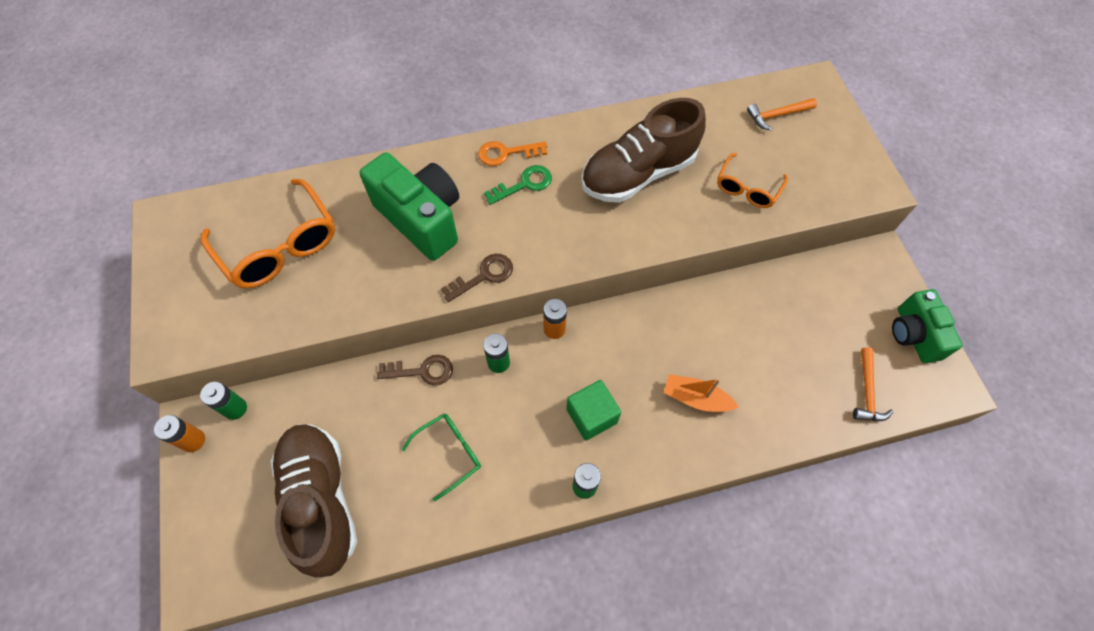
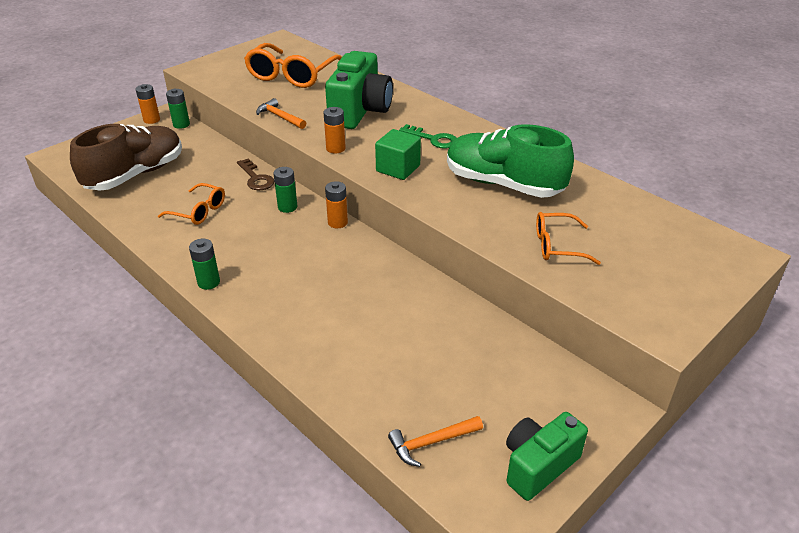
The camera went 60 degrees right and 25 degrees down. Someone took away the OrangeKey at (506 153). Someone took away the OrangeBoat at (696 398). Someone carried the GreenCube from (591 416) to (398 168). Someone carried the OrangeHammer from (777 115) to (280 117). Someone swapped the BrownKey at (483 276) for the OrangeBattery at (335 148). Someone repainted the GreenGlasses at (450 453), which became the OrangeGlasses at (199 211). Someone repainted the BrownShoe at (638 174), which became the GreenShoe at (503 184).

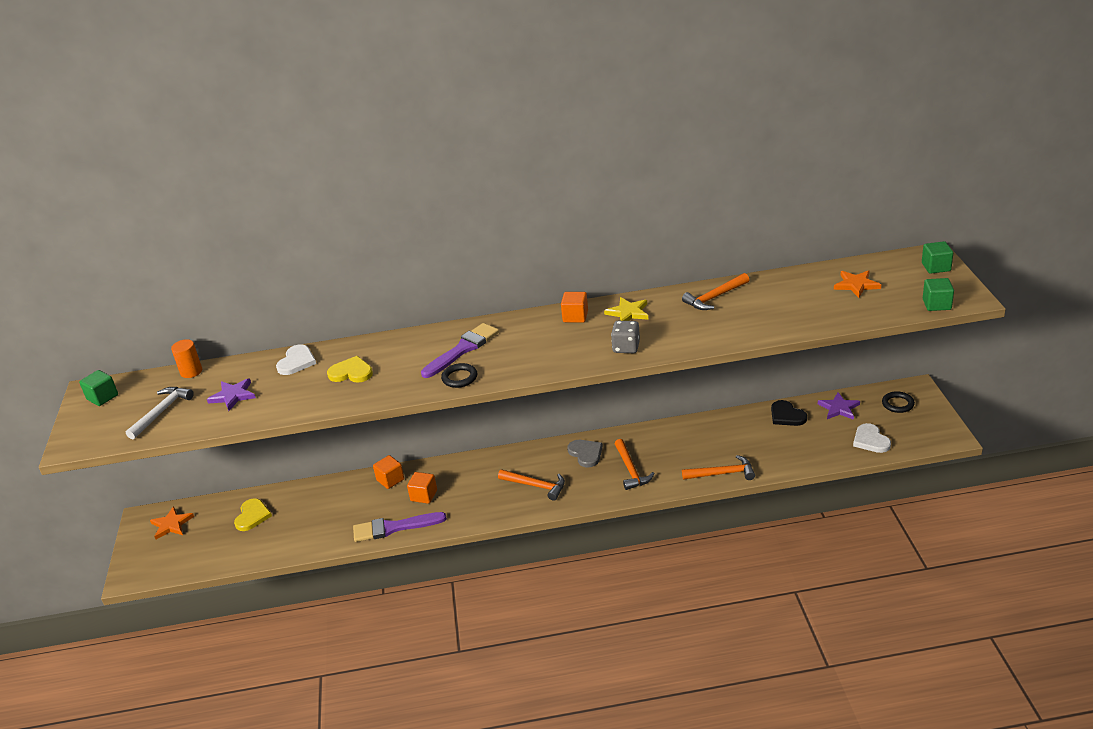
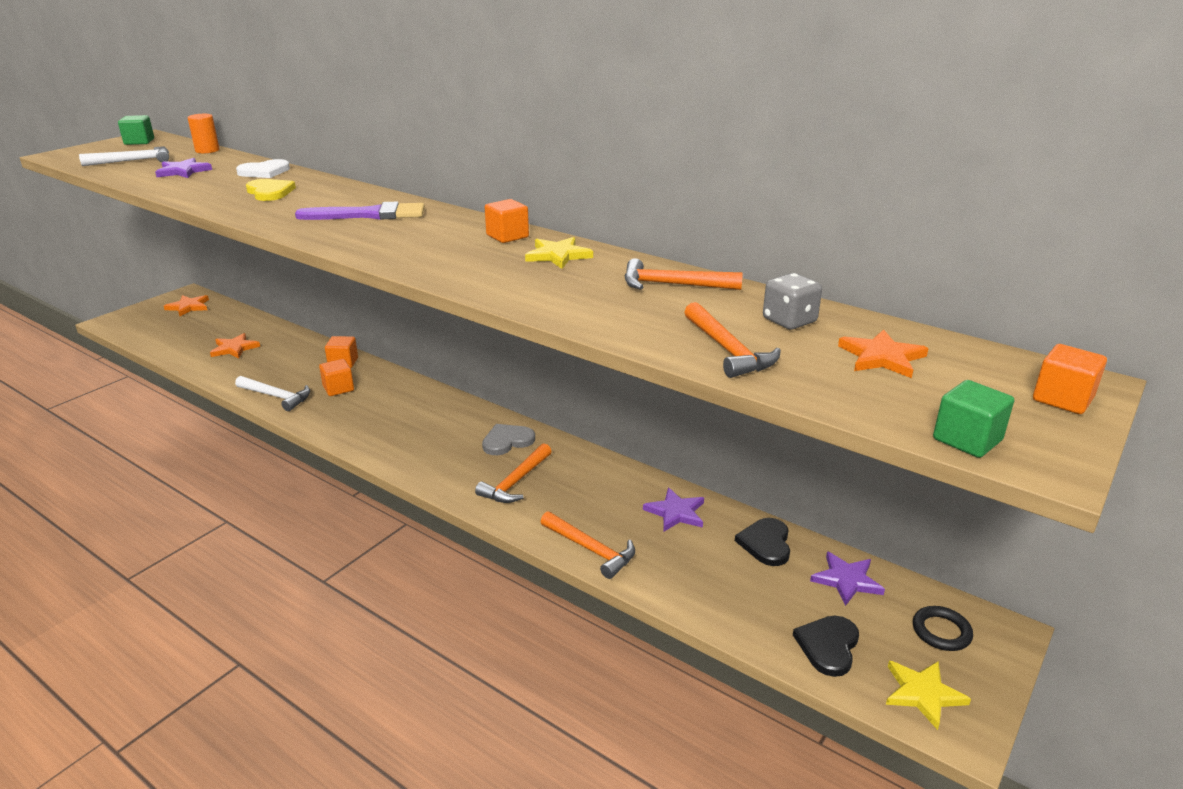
The camera went 40 degrees right and 5 degrees down. Someone took away the YellowHeart at (252 516). Someone took away the BlackRing at (459 378). Someone put down the OrangeStar at (234 348). Someone put down the PurpleStar at (676 512). Someone put down the YellowStar at (922 694). Someone carried the OrangeHammer from (536 486) to (728 350). Someone carried the GreyDice from (626 347) to (789 321). Someone swapped the PurpleBrush at (394 527) for the WhiteHammer at (276 396). Someone repainted the WhiteHeart at (870 440), which became the BlackHeart at (828 646). Someone repainted the GreenCube at (936 267), which became the OrangeCube at (1062 399). Someone rotated the GreyHeart at (586 454) by 135 degrees counterclockwise.

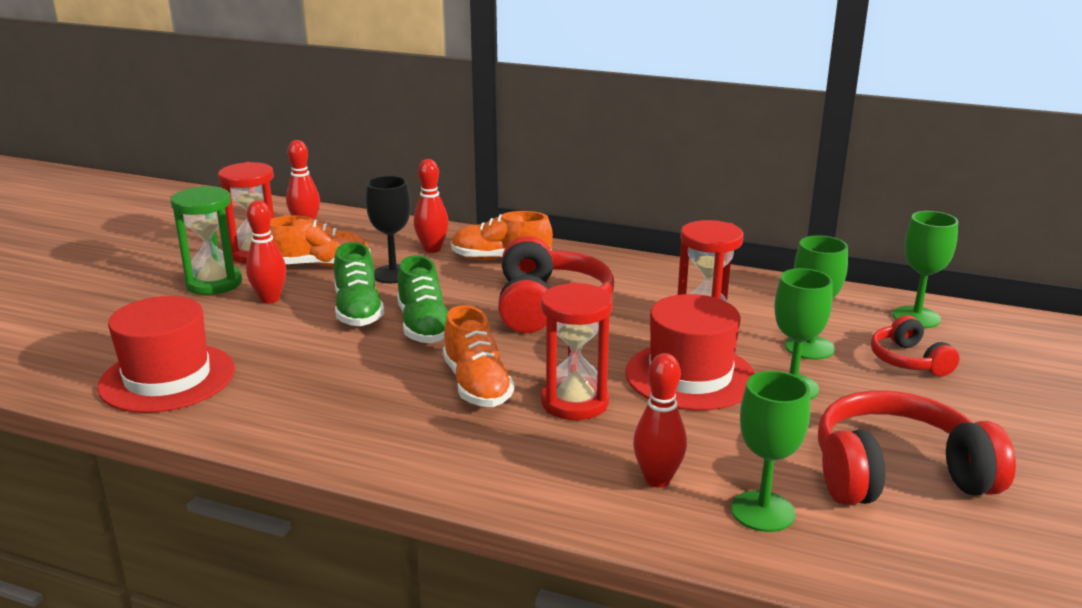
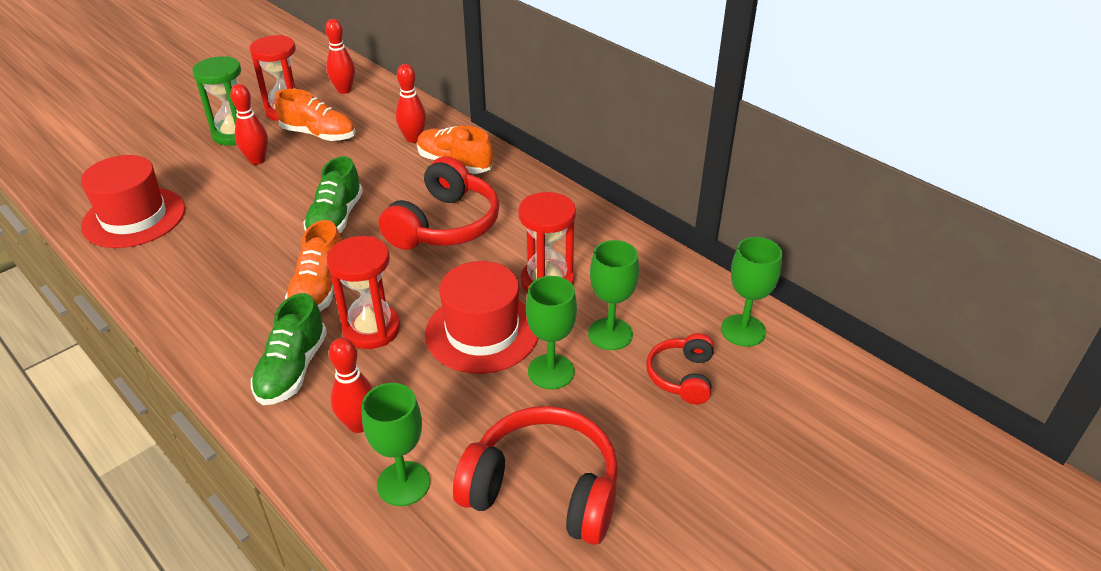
The camera went 25 degrees right and 15 degrees up. Someone took away the BlackGoblet at (393 274). Someone carried the GreenShoe from (358 311) to (292 369).

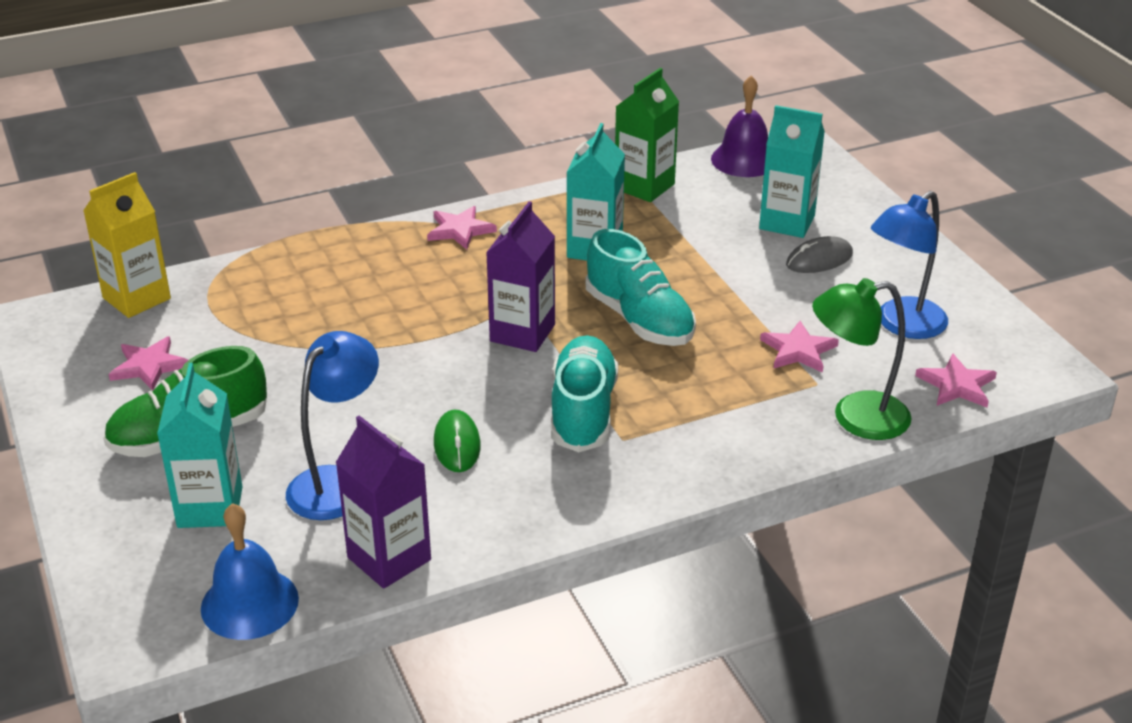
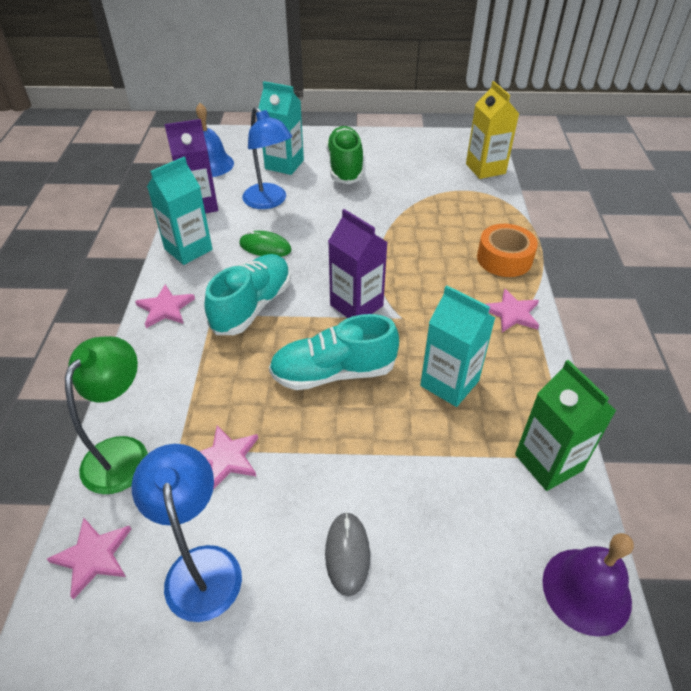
The camera went 115 degrees right and 10 degrees up. Someone put down the OrangeTape at (504 259). Someone carried the PinkStar from (149 366) to (165 308). Someone carried the TurquoiseCarton from (787 222) to (188 249). Someone rotated the TurquoiseShoe at (583 411) by 90 degrees counterclockwise.

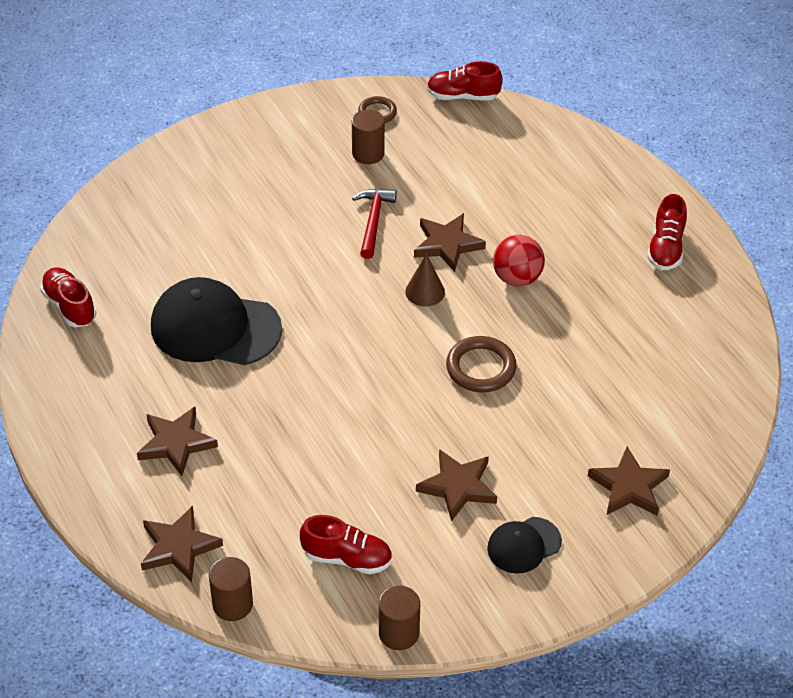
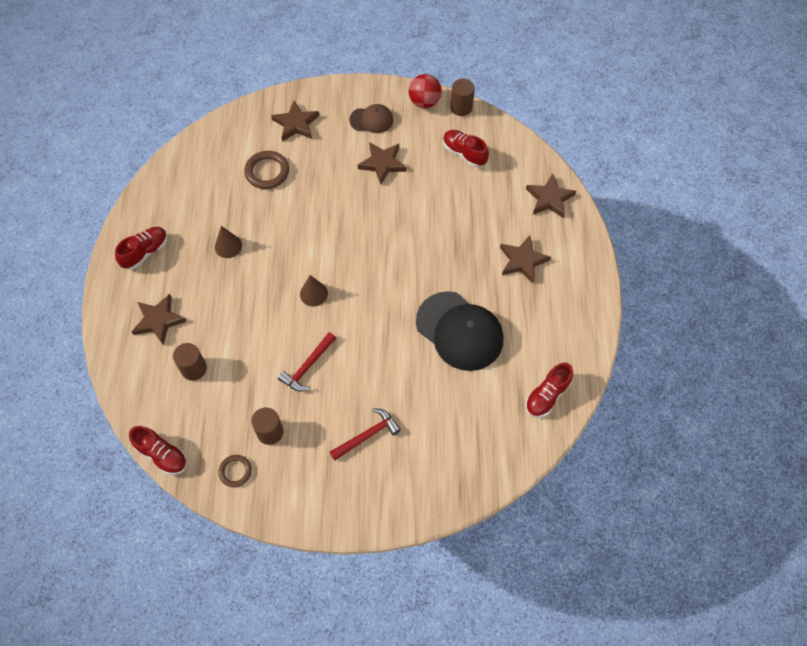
The camera went 150 degrees left and 15 degrees up. Someone put down the BrownCone at (228 246). Someone put down the RedHammer at (367 435). Someone carried the BrownCylinder from (232 604) to (194 369). Someone carried the BrownStar from (447 245) to (158 320). Someone carried the BrownRing from (481 368) to (267 172). Someone carried the RedBall from (517 278) to (424 102). Someone repainted the BlackCap at (524 545), which became the BrownCap at (371 120). Someone rotated the RedShoe at (70 306) by 45 degrees clockwise.

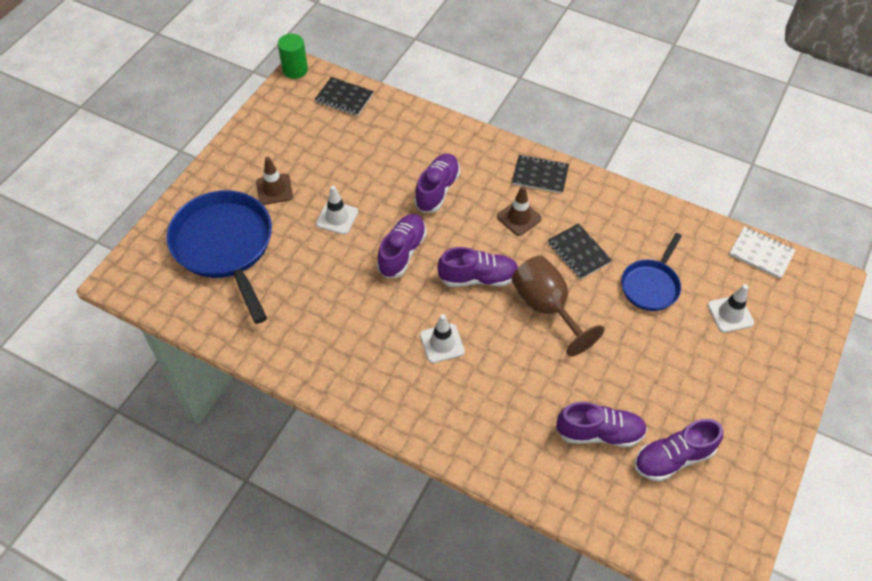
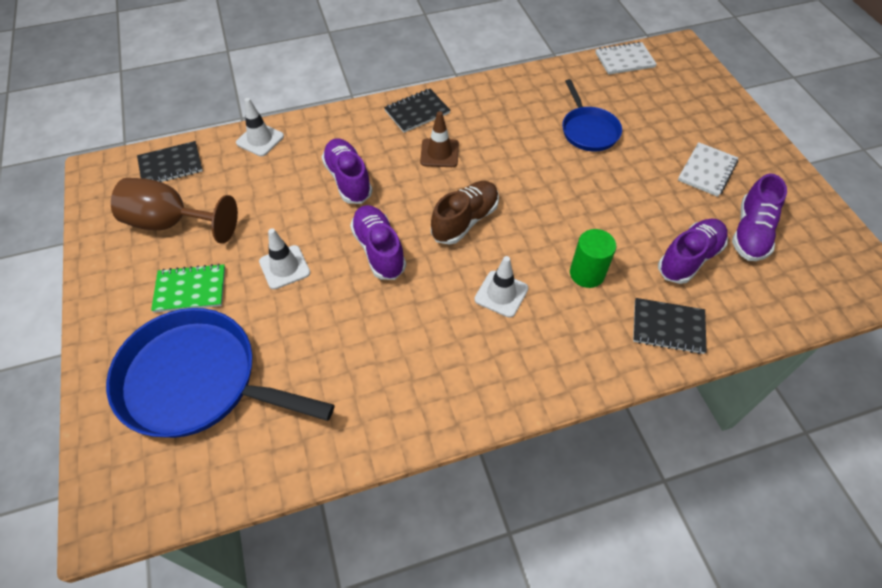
The camera went 45 degrees left and 0 degrees up. Someone put down the WhiteNotebook at (707 171). Someone carried the GreenCylinder from (295 70) to (587 273). Someone carried the BrownGoblet from (546 307) to (171 223). Someone carried the BlackNotebook from (578 252) to (668 327). Someone carried the WhiteTrafficCone from (730 314) to (260 140). Someone swapped the BrownTrafficCone at (274 189) for the GreenNotebook at (190 289). Someone repainted the PurpleShoe at (478 278), which became the BrownShoe at (465 221).

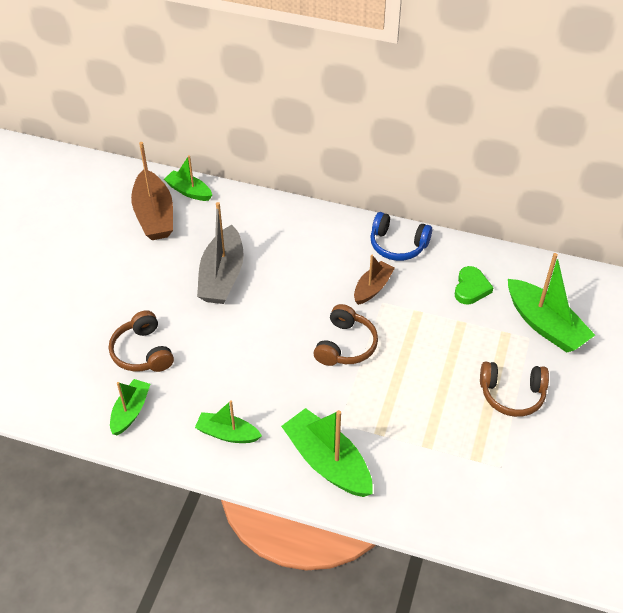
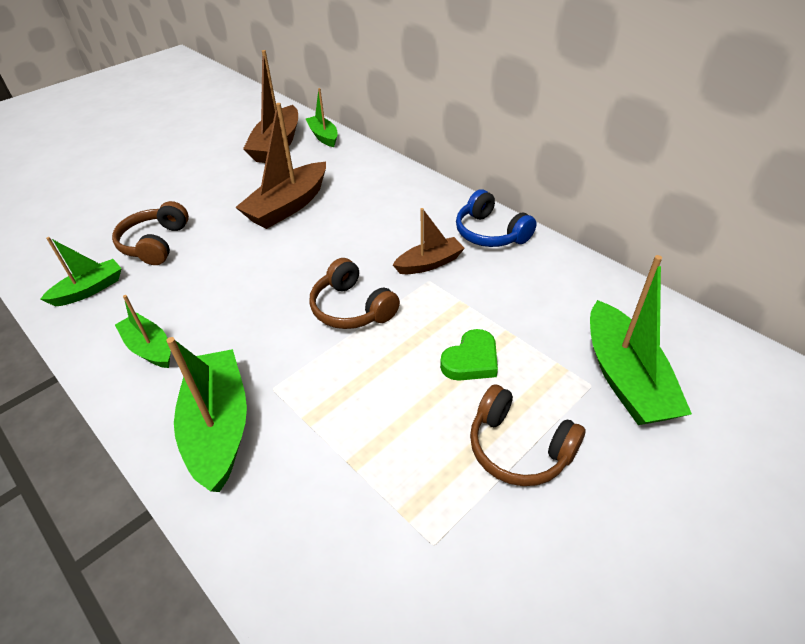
The camera went 30 degrees right and 5 degrees down. Someone carried the GreenHeart from (471 288) to (471 360). Someone repainted the GreyBoat at (222 276), which became the BrownBoat at (288 206). Someone rotated the BrownHeadphones at (345 345) by 90 degrees clockwise.

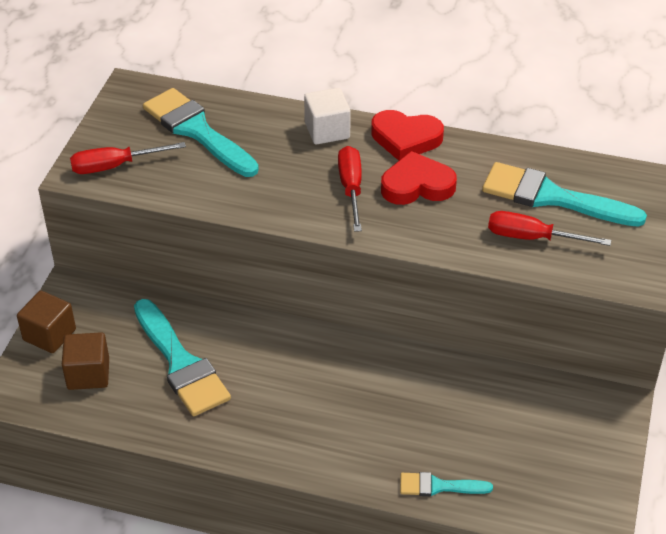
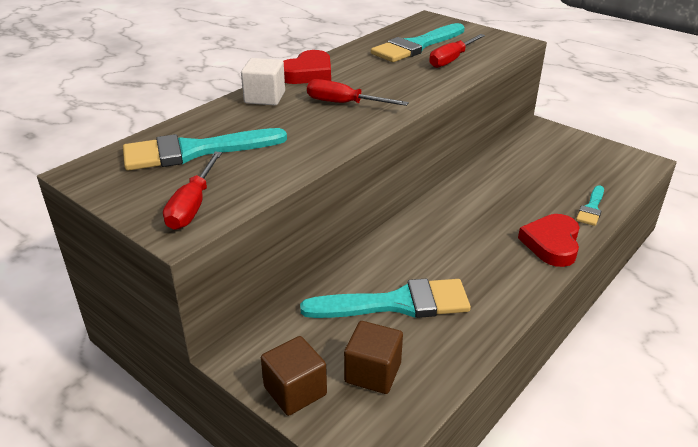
The camera went 65 degrees left and 10 degrees down. Someone carried the RedHeart from (417 185) to (551 243).

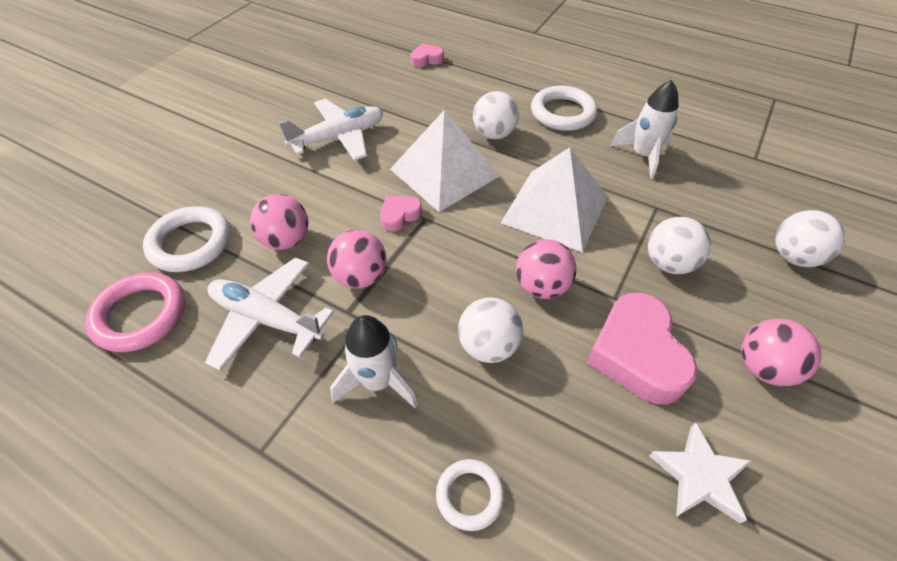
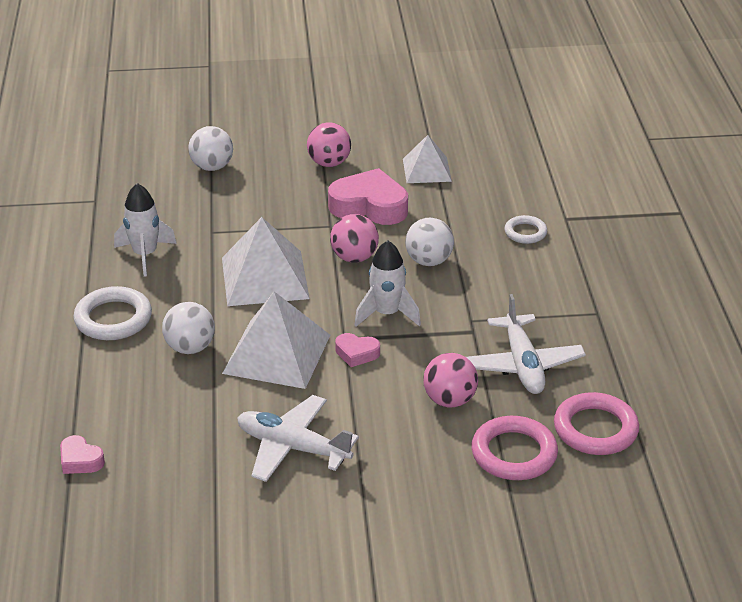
The camera went 125 degrees left and 15 degrees down. Someone took away the PinkBall at (361 277). Someone took away the WhiteBall at (668 263). Someone carried the WhiteRocket from (378 381) to (387 314). Someone swapped the WhiteStar at (699 476) for the WhitePyramid at (427 170). Someone repainted the WhiteRing at (190 243), which became the PinkRing at (514 453). Someone rotated the PinkHeart at (636 354) by 120 degrees counterclockwise.

